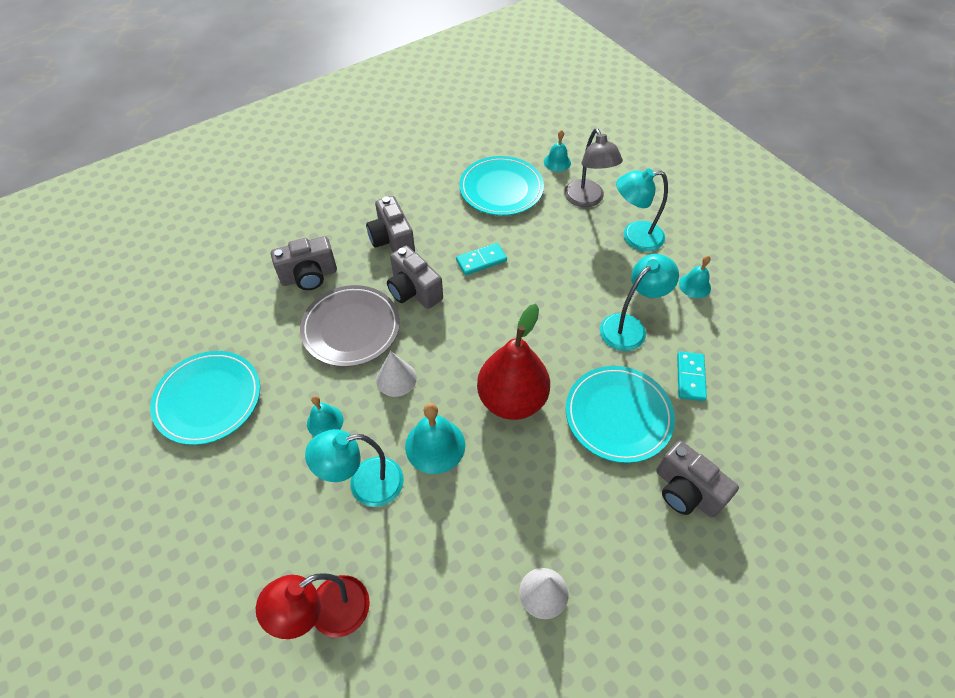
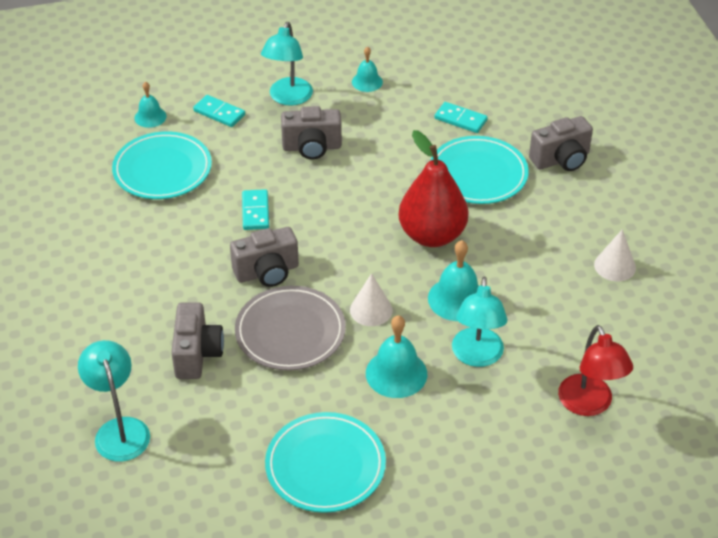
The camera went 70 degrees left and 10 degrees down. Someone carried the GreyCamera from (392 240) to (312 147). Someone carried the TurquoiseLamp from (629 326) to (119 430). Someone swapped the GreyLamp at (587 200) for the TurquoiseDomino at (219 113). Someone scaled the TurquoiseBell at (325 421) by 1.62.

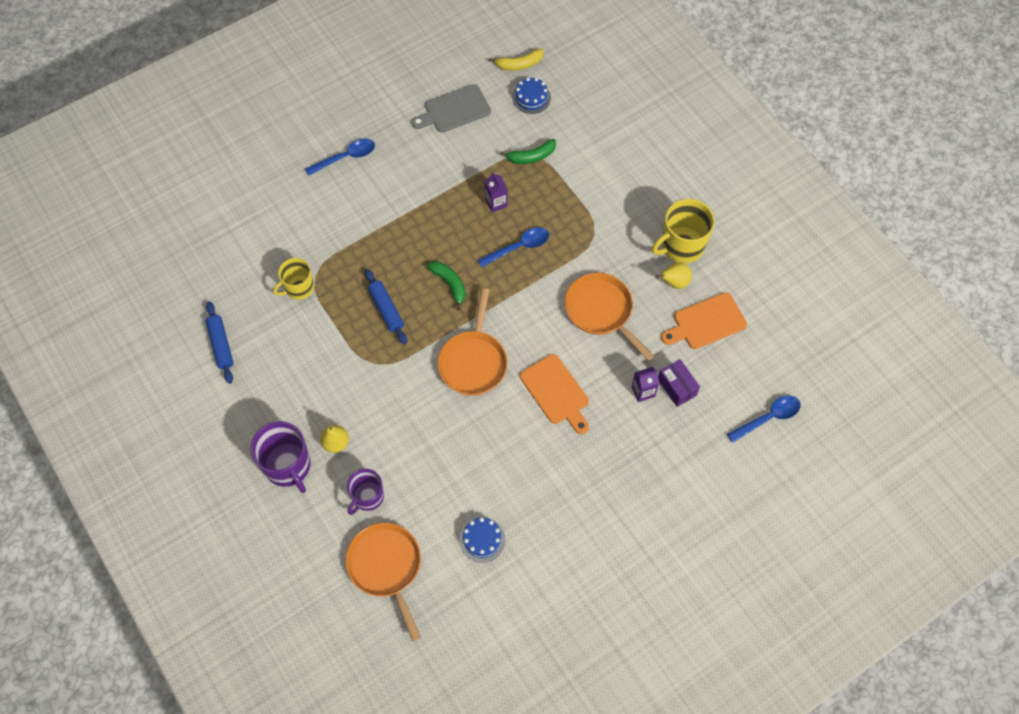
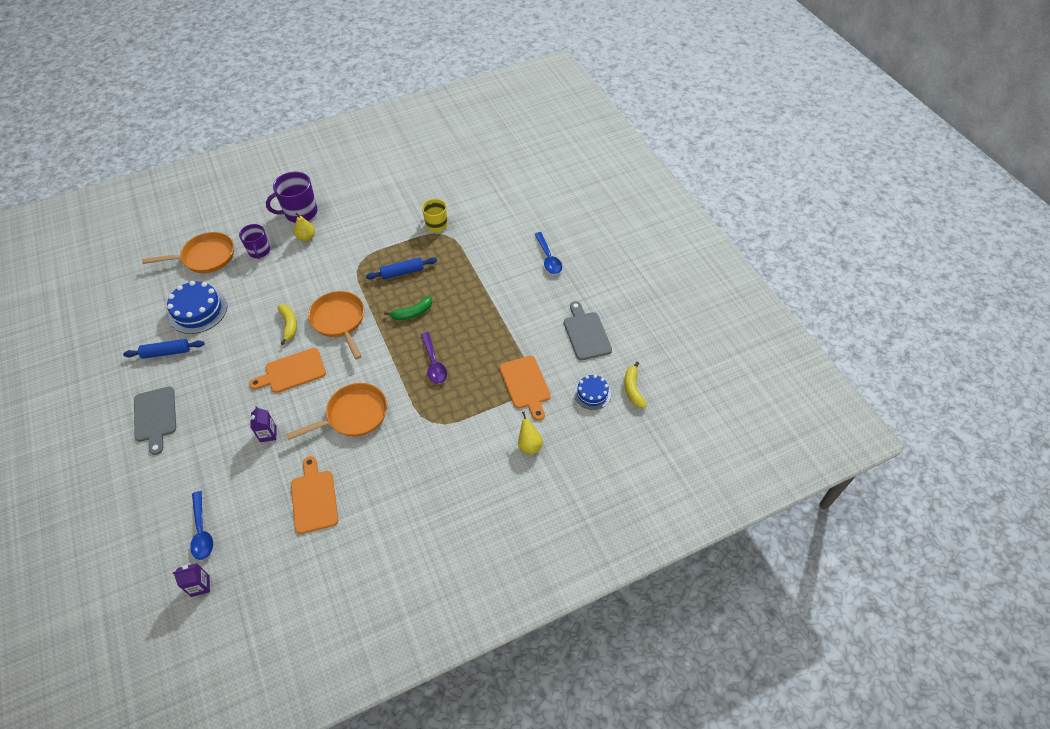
The camera went 100 degrees right and 10 degrees down. Someone took away the YellowMug at (681 246). Someone took away the PurpleBox at (677 387). Someone put down the GreyCuttingBoard at (155 417). Someone put down the YellowBanana at (289 325). Someone carried the BlueRollingPin from (221 345) to (166 352). Someone carried the PurpleCarton from (496 203) to (200 586). Someone carried the YellowPear from (674 282) to (529 445). Someone swapped the GreenBanana at (531 156) for the OrangeCuttingBoard at (525 385). Someone repainted the BlueSpoon at (518 247), which became the PurpleSpoon at (434 363). Someone rotated the PurpleMug at (367 497) by 150 degrees counterclockwise. Someone rotated the OrangePan at (473 361) by 45 degrees clockwise. Someone scaled the BlueCake at (482 539) by 1.68.

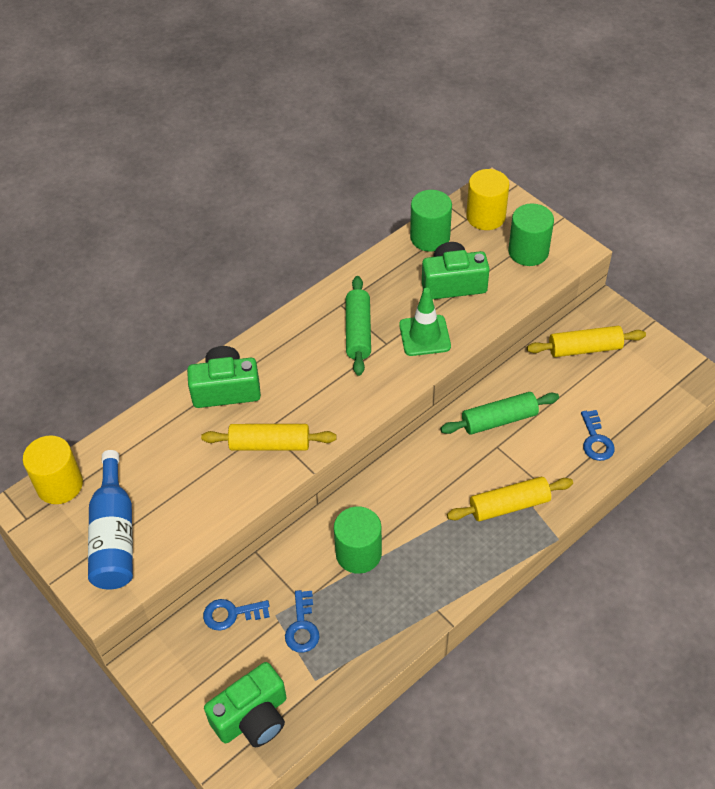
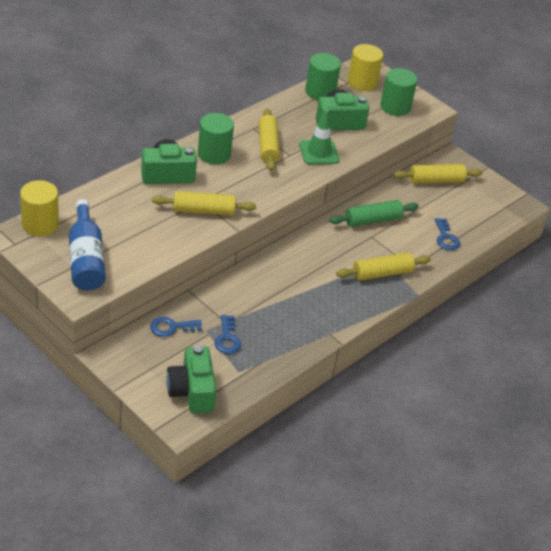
The camera went 10 degrees left and 10 degrees down. Someone carried the GreenCylinder from (358 553) to (214 154). Someone repainted the GreenRollingPin at (358 332), which became the YellowRollingPin at (268 146). Someone rotated the GreenCamera at (252 717) by 120 degrees clockwise.

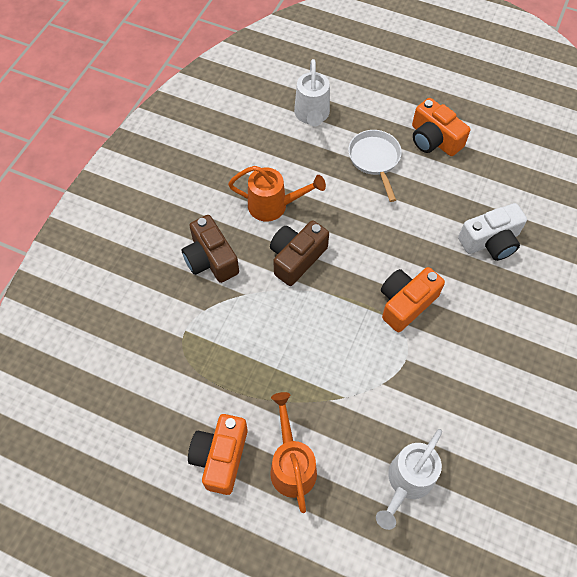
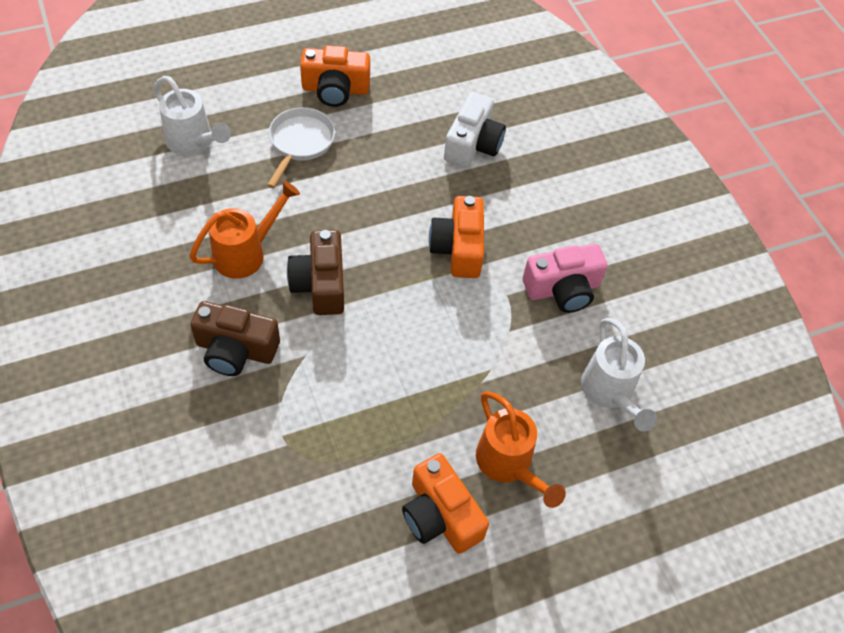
The camera went 50 degrees left and 5 degrees down. Someone put down the PinkCamera at (563 289). Someone rotated the OrangeWateringCan at (292 465) by 150 degrees counterclockwise. Someone rotated the WhitePan at (375 160) by 75 degrees clockwise.

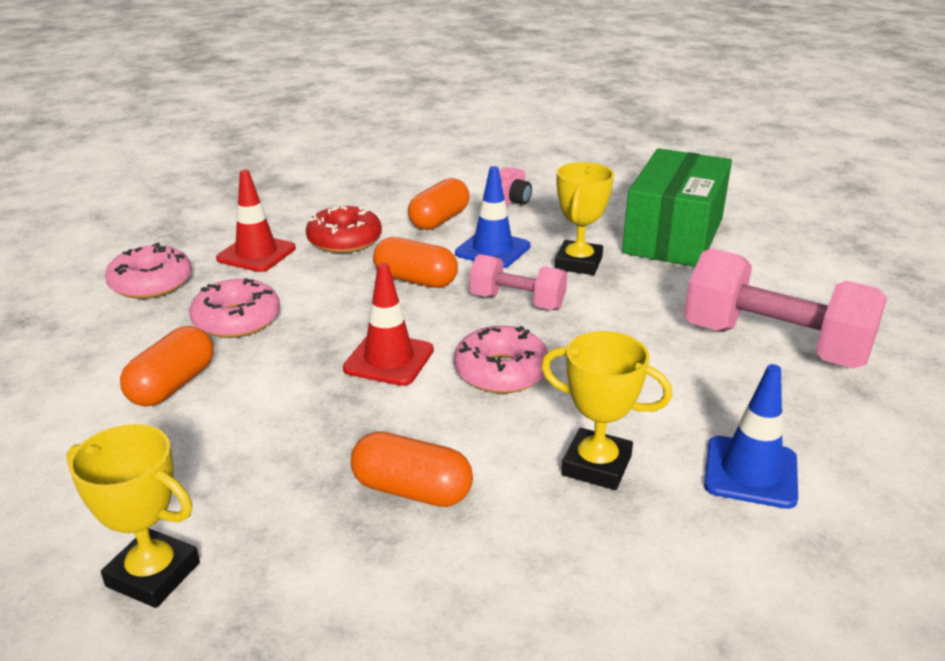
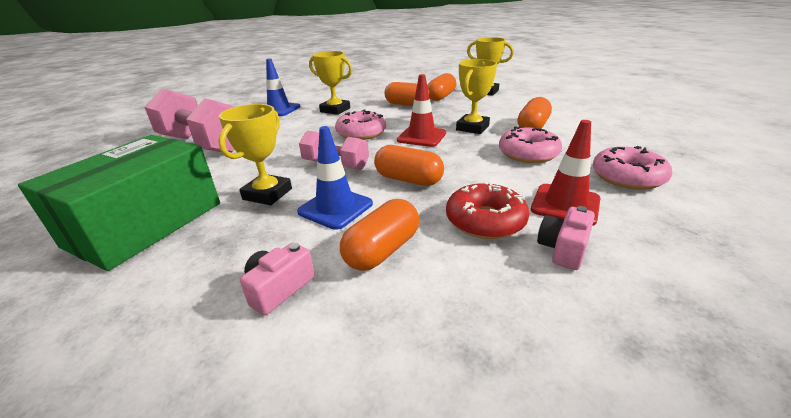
The camera went 175 degrees left and 0 degrees up. Someone put down the OrangeCapsule at (441 97). Someone put down the YellowTrophy at (472 128). Someone put down the PinkCamera at (563 249).

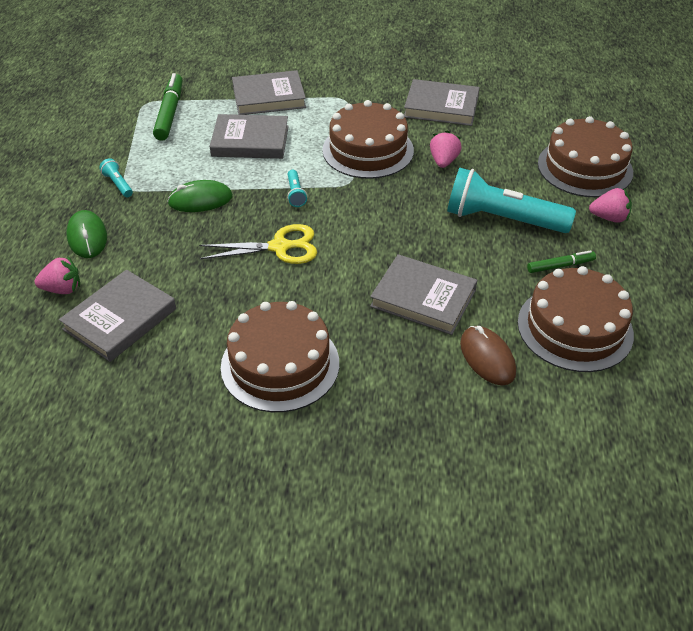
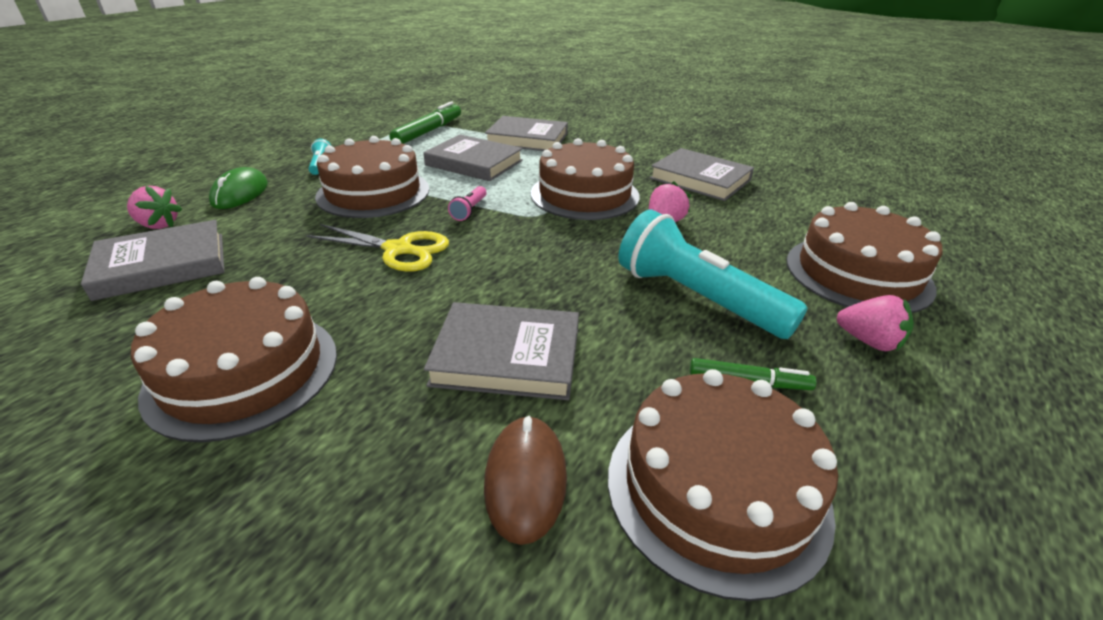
The camera went 25 degrees right and 10 degrees down. Someone swapped the GreenMouse at (200 200) for the BrownCake at (373 192). Someone repainted the TurquoiseFlashlight at (295 194), which became the PinkFlashlight at (469 210). Someone rotated the GreyBook at (423 298) by 45 degrees counterclockwise.

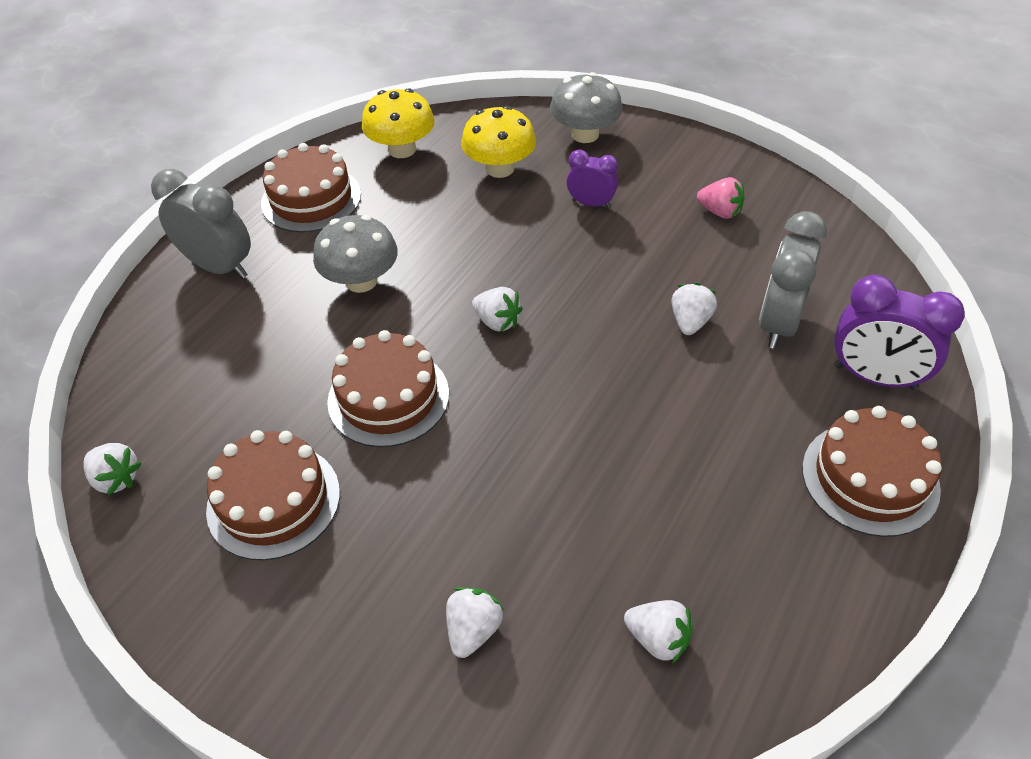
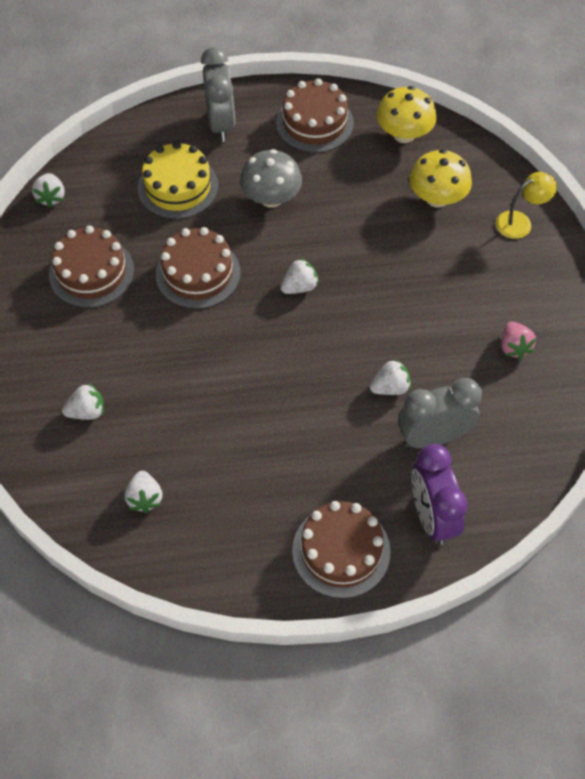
The camera went 50 degrees right and 10 degrees up. Someone took away the PurpleClock at (591 204). Someone put down the YellowCake at (178 187). Someone swapped the GreyMushroom at (585 134) for the YellowLamp at (520 222). Someone rotated the WhiteStrawberry at (497 322) by 120 degrees counterclockwise.

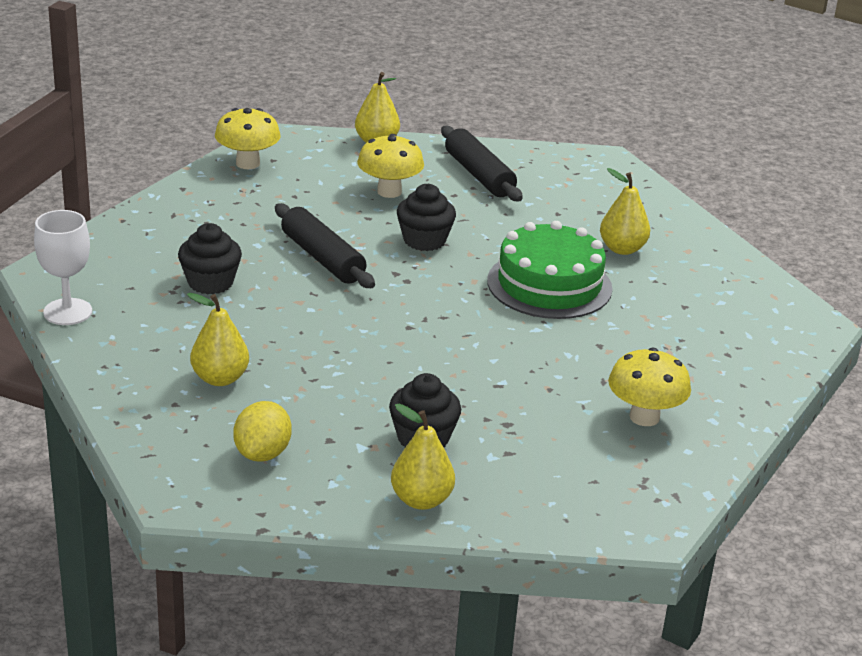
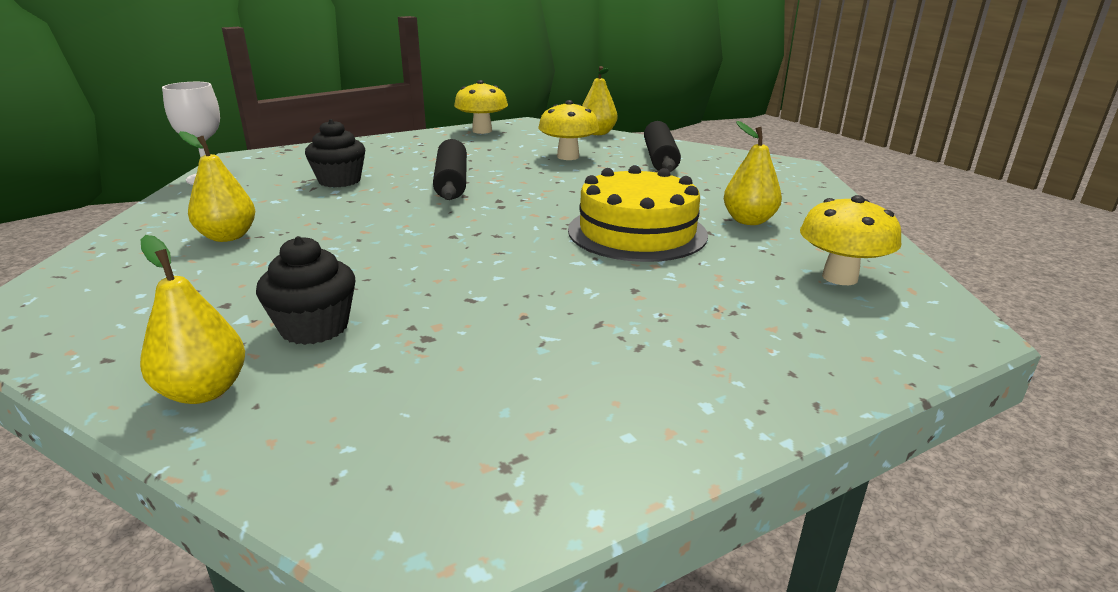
The camera went 30 degrees right and 5 degrees down. Someone took away the YellowLemon at (262 453). Someone took away the BlackCupcake at (424 240). Someone carried the YellowMushroom from (644 417) to (839 277). Someone repainted the GreenCake at (549 285), which became the YellowCake at (637 232).

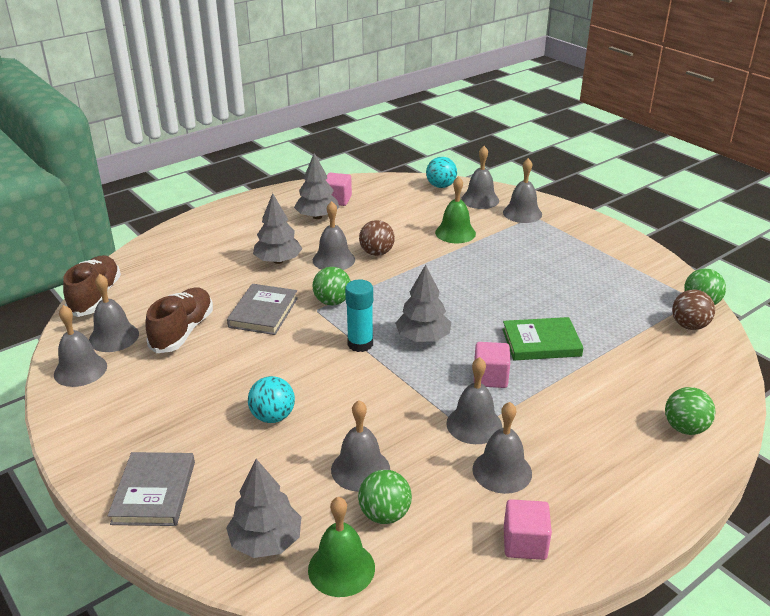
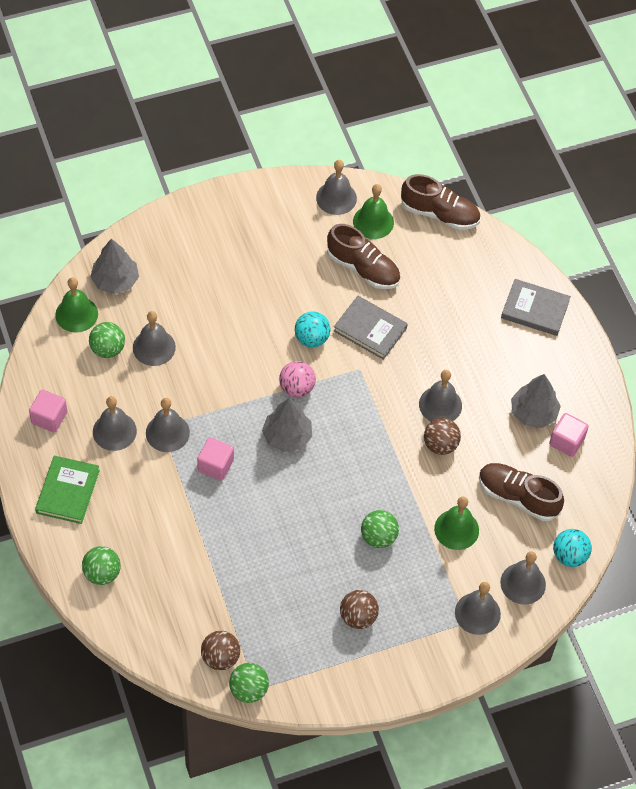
The camera went 105 degrees right and 25 degrees up. Someone took away the GreyTree at (278 261). Someone put down the BrownBall at (358 617). Someone put down the BrownShoe at (518 497). Someone carried the GreyBook from (154 492) to (535 309). Someone carried the TurquoiseBall from (273 417) to (312 338). Someone carried the GreenBall from (332 302) to (378 537). Someone carried the GreenBook from (541 342) to (67 491). Someone swapped the TurquoiseGlueStick at (360 344) for the PinkBall at (296 388). Someone repainted the GreyBell at (114 337), which became the GreenBell at (373 222).

